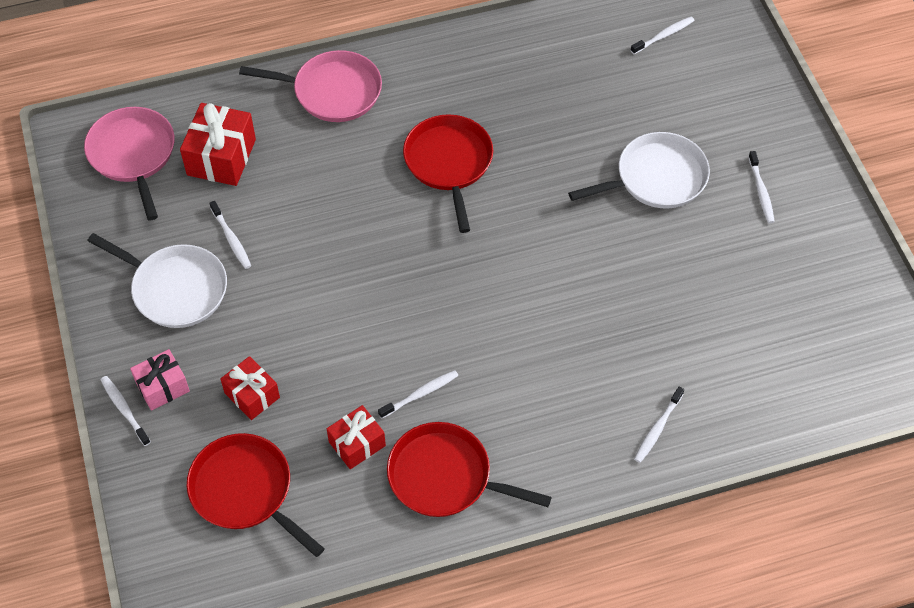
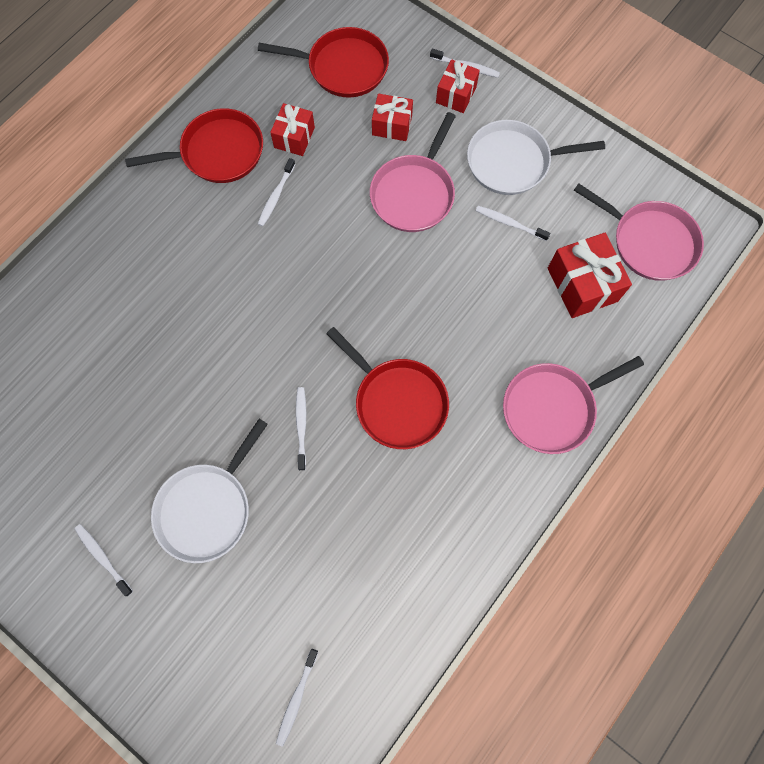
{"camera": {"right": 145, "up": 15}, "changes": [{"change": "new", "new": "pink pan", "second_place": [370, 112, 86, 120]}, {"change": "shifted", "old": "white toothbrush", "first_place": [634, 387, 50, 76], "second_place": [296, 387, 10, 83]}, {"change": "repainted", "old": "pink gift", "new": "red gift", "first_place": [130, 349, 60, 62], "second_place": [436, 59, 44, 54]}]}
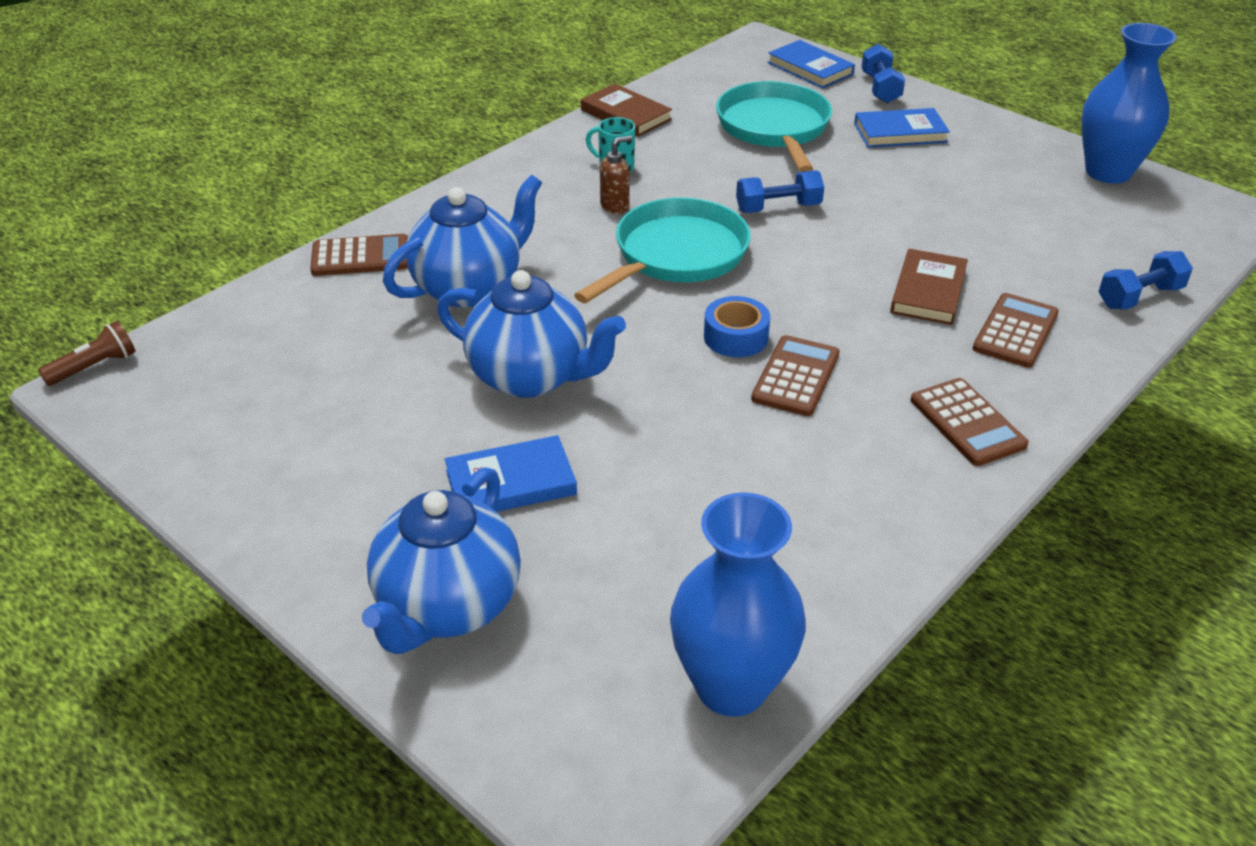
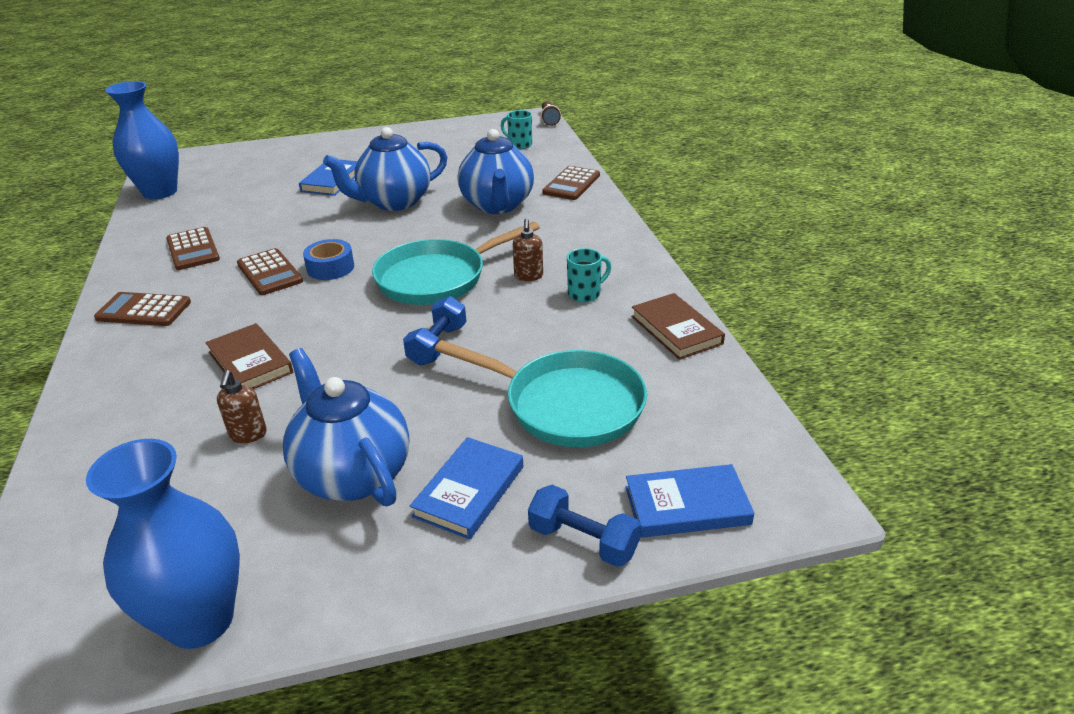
{"camera": {"right": 125, "up": -5}, "changes": [{"change": "gone", "old": "blue dumbbell", "first_place": [1098, 251, 95, 59]}, {"change": "new", "new": "brown soap dispenser", "second_place": [217, 370, 50, 73]}, {"change": "new", "new": "turquoise mug", "second_place": [501, 110, 31, 39]}, {"change": "shifted", "old": "blue teapot", "first_place": [362, 467, 159, 187], "second_place": [283, 348, 126, 158]}, {"change": "shifted", "old": "brown calculator", "first_place": [973, 293, 86, 75], "second_place": [166, 227, 54, 43]}, {"change": "rotated", "old": "turquoise pan", "first_place": [574, 198, 177, 105], "second_place": [372, 222, 168, 83], "degrees": 75}, {"change": "rotated", "old": "brown book", "first_place": [581, 84, 91, 53], "second_place": [631, 293, 94, 67], "degrees": 75}]}
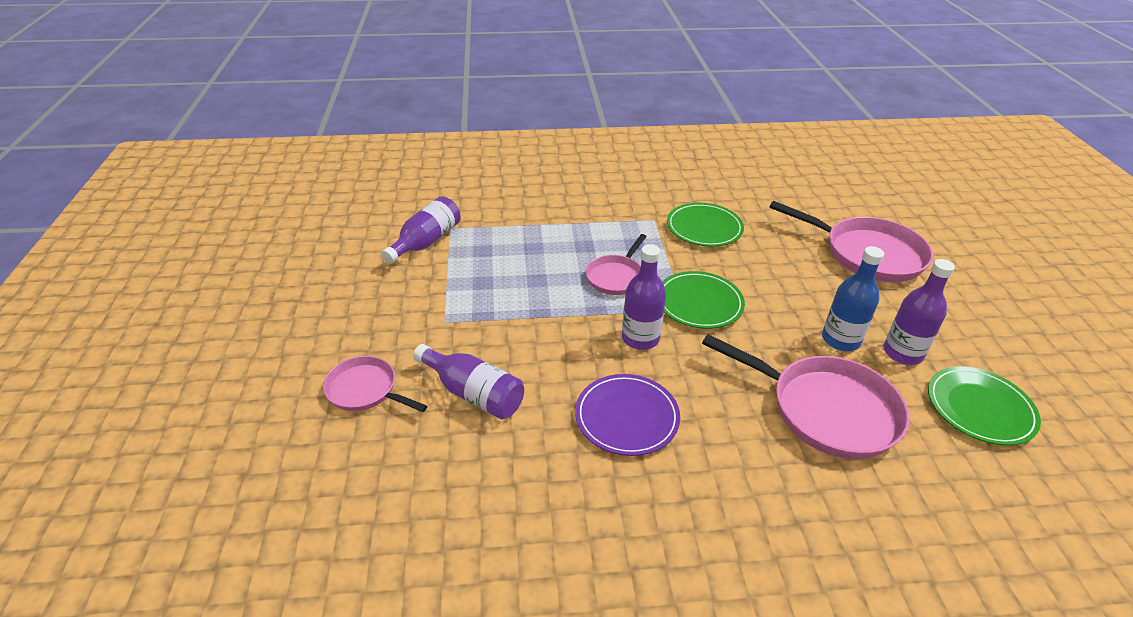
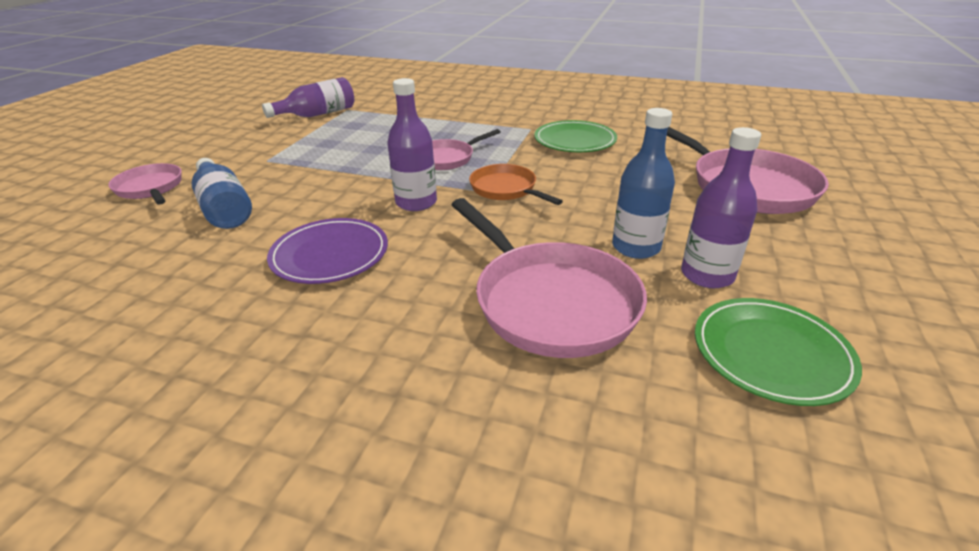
{"camera": {"right": 25, "up": -5}, "changes": [{"change": "swapped", "old": "green plate", "new": "orange pan", "first_place": [662, 271, 83, 58], "second_place": [469, 164, 94, 41]}, {"change": "repainted", "old": "purple bottle", "new": "blue bottle", "first_place": [413, 344, 111, 75], "second_place": [192, 158, 60, 71]}]}
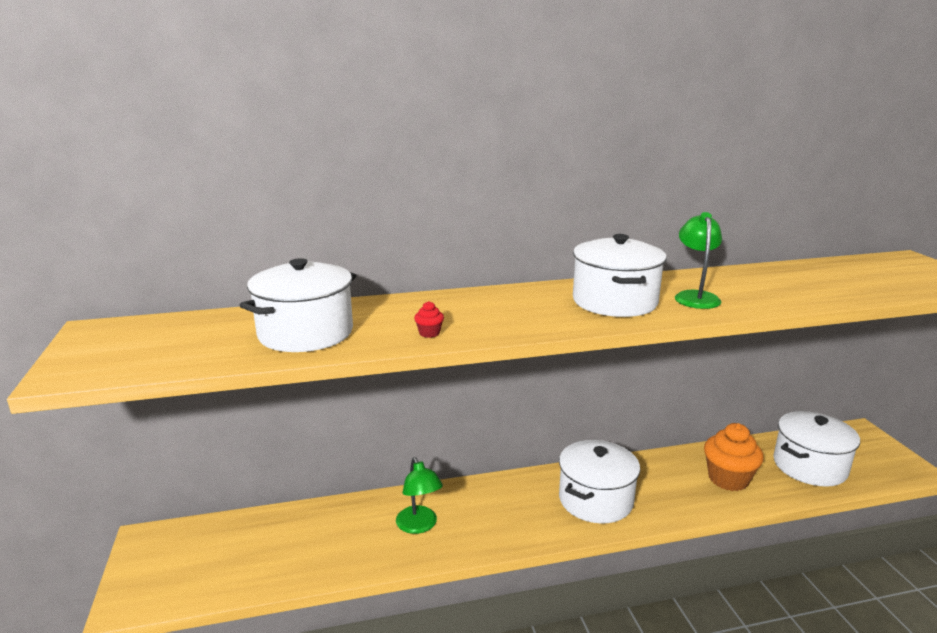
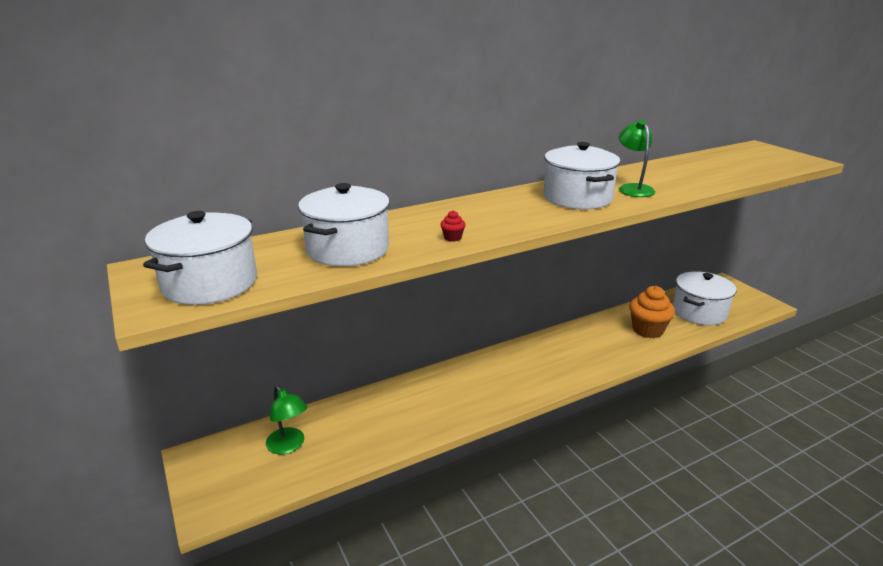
{"camera": {"right": -15, "up": 5}, "changes": [{"change": "shifted", "old": "green lamp", "first_place": [396, 457, 47, 77], "second_place": [266, 385, 41, 69]}, {"change": "shifted", "old": "white pot", "first_place": [559, 440, 81, 83], "second_place": [143, 211, 114, 94]}]}
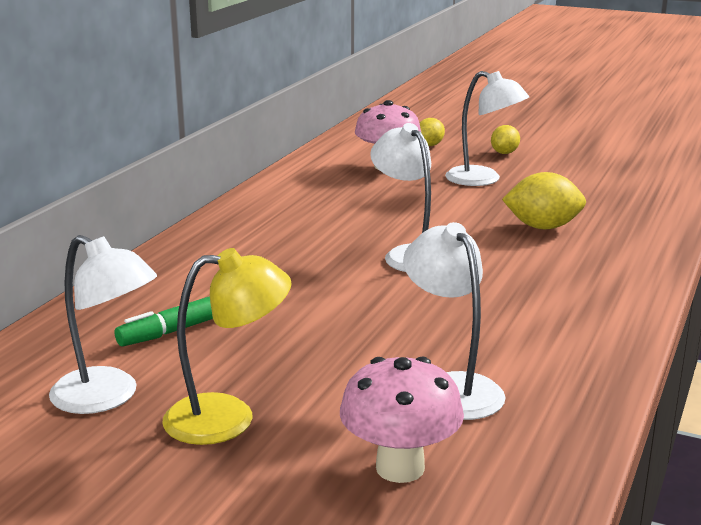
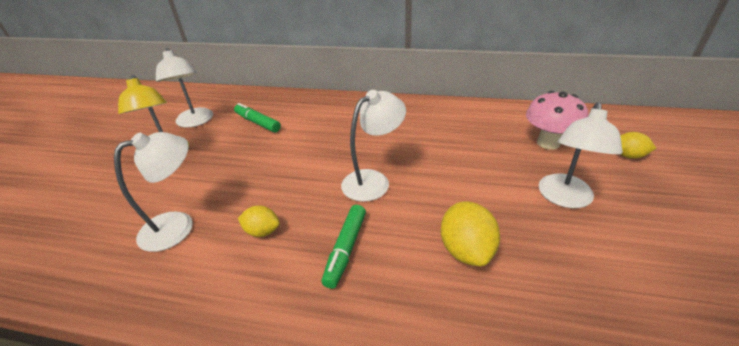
{"camera": {"right": 80, "up": 15}, "changes": [{"change": "gone", "old": "pink mushroom", "first_place": [340, 357, 124, 126]}, {"change": "new", "new": "green marker", "second_place": [321, 205, 45, 84]}, {"change": "shifted", "old": "yellow lemon", "first_place": [491, 125, 29, 29], "second_place": [238, 205, 42, 32]}, {"change": "rotated", "old": "white lamp", "first_place": [49, 235, 108, 179], "second_place": [156, 48, 57, 80], "degrees": -45}]}
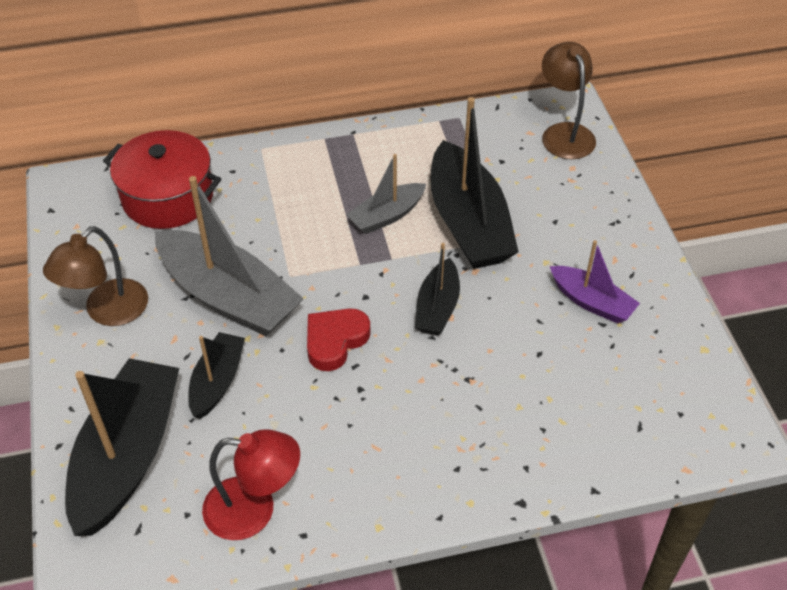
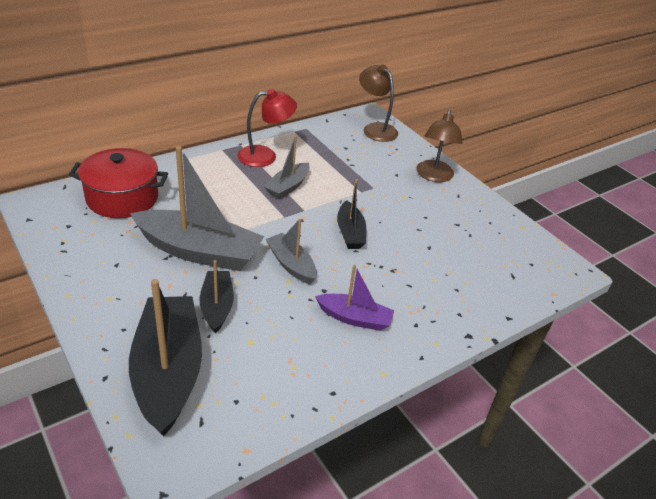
{"camera": {"right": -25, "up": -10}, "changes": [{"change": "gone", "old": "black boat", "first_place": [431, 97, 88, 172]}, {"change": "shifted", "old": "brown lamp", "first_place": [43, 226, 105, 100], "second_place": [417, 110, 46, 72]}, {"change": "shifted", "old": "red lamp", "first_place": [202, 429, 98, 111], "second_place": [237, 89, 60, 78]}, {"change": "shifted", "old": "purple boat", "first_place": [550, 240, 90, 84], "second_place": [315, 265, 79, 66]}, {"change": "swapped", "old": "red heart", "new": "grey boat", "first_place": [307, 308, 63, 63], "second_place": [266, 218, 51, 66]}]}
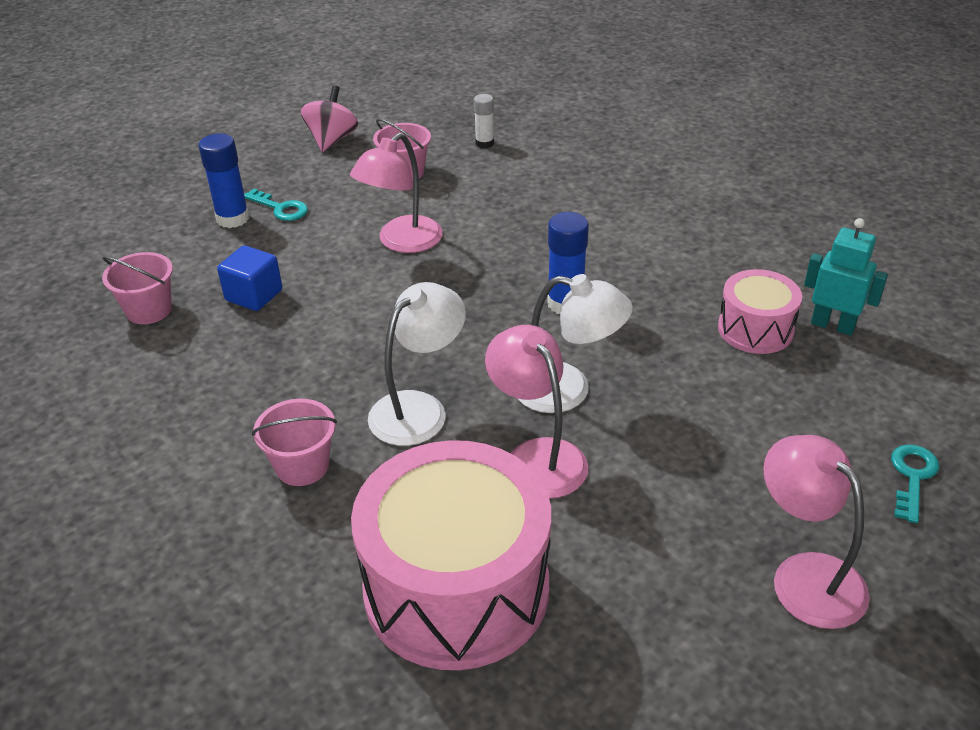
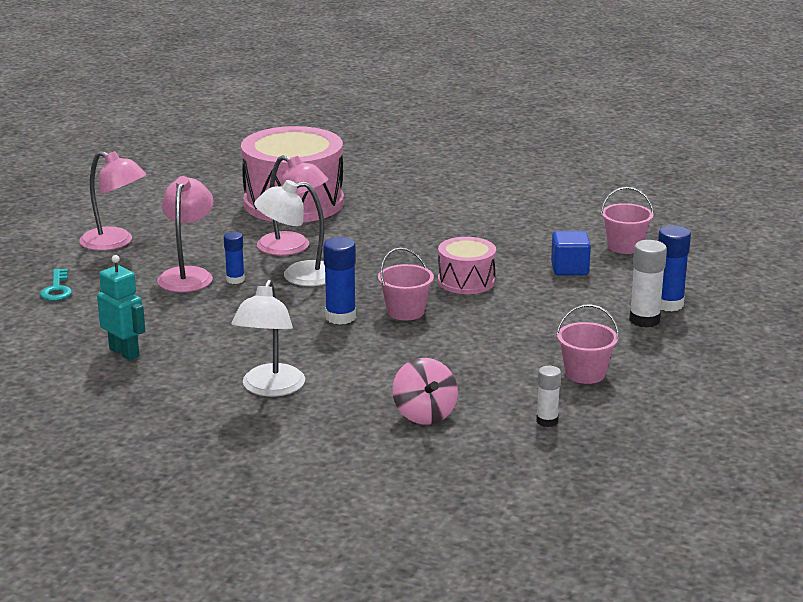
{"camera": {"right": 150, "up": -15}, "changes": [{"change": "new", "new": "blue glue stick", "second_place": [224, 232, 21, 52]}, {"change": "shifted", "old": "pink bucket", "first_place": [252, 399, 85, 87], "second_place": [378, 248, 56, 72]}, {"change": "shifted", "old": "pink spinning top", "first_place": [301, 85, 57, 67], "second_place": [392, 358, 66, 67]}, {"change": "shifted", "old": "pink lamp", "first_place": [350, 133, 93, 120], "second_place": [157, 176, 56, 116]}, {"change": "shifted", "old": "white lamp", "first_place": [368, 282, 98, 164], "second_place": [231, 280, 74, 117]}, {"change": "shifted", "old": "pink drum", "first_place": [718, 269, 84, 85], "second_place": [438, 237, 58, 57]}, {"change": "swapped", "old": "turquoise key", "new": "white glue stick", "first_place": [244, 189, 64, 32], "second_place": [629, 240, 38, 87]}, {"change": "rotated", "old": "turquoise robot", "first_place": [804, 218, 84, 118], "second_place": [97, 255, 48, 106], "degrees": -135}]}
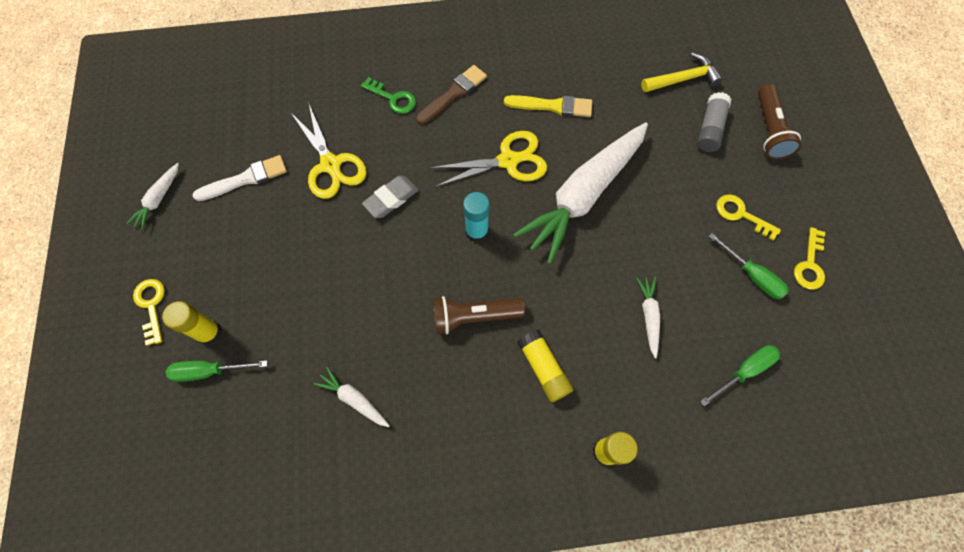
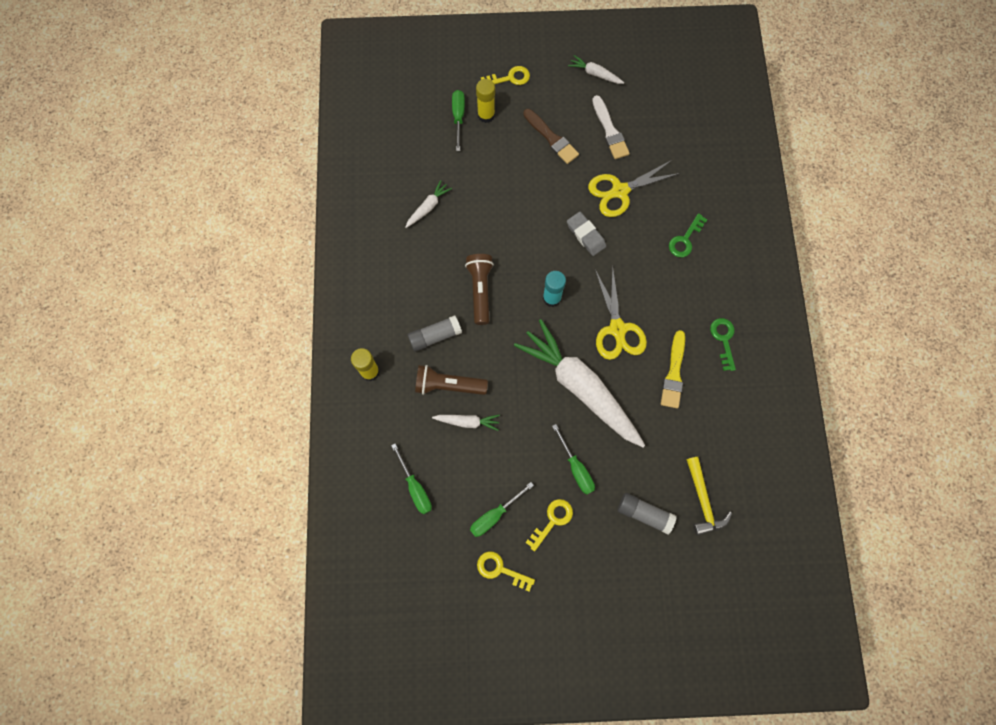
{"camera": {"right": 95, "up": 5}, "changes": [{"change": "new", "new": "green screwdriver", "second_place": [552, 424, 43, 70]}, {"change": "new", "new": "green key", "second_place": [710, 318, 26, 53]}, {"change": "shifted", "old": "brown brush", "first_place": [416, 65, 71, 60], "second_place": [523, 109, 56, 55]}, {"change": "shifted", "old": "brown flashlight", "first_place": [758, 84, 44, 76], "second_place": [415, 365, 73, 30]}, {"change": "repainted", "old": "yellow glue stick", "new": "grey glue stick", "first_place": [517, 330, 57, 72], "second_place": [408, 315, 54, 37]}]}
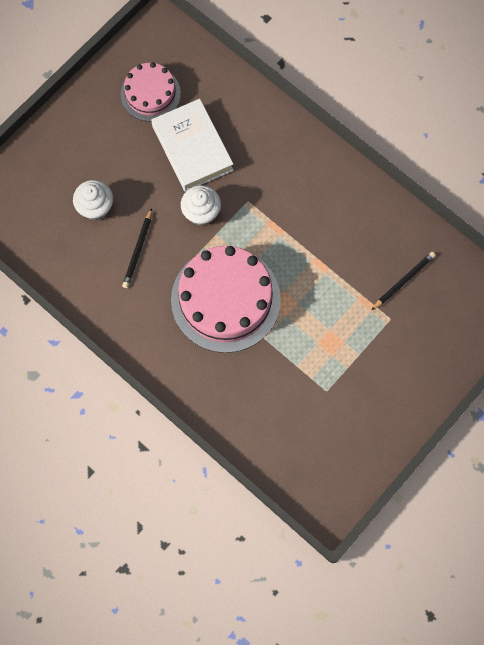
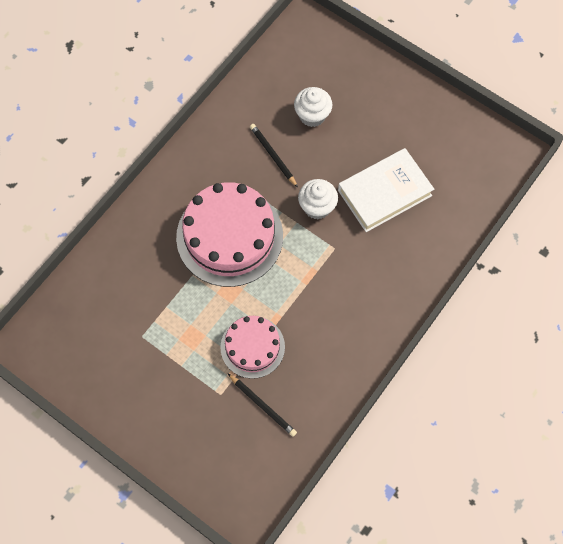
{"camera": {"right": 85, "up": -5}, "changes": [{"change": "shifted", "old": "pink cake", "first_place": [121, 62, 60, 59], "second_place": [220, 316, 65, 63]}, {"change": "rotated", "old": "black pencil", "first_place": [122, 209, 30, 79], "second_place": [250, 124, 48, 64], "degrees": 45}]}
